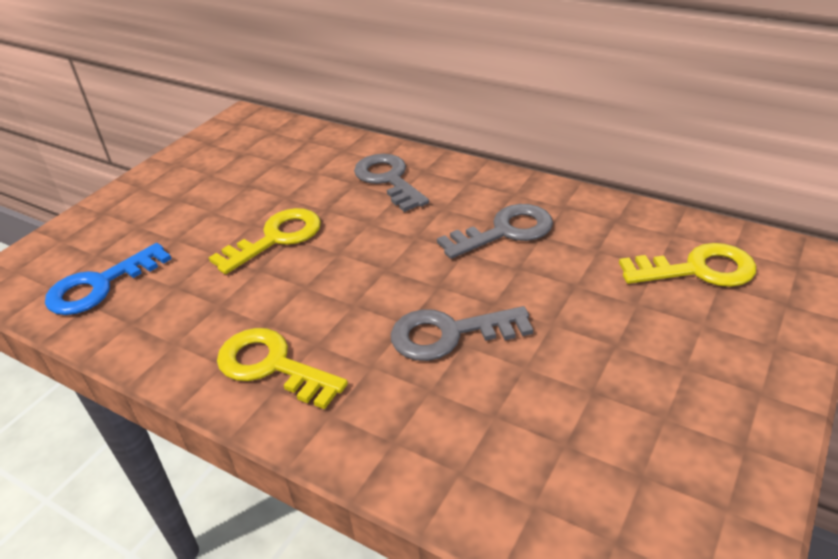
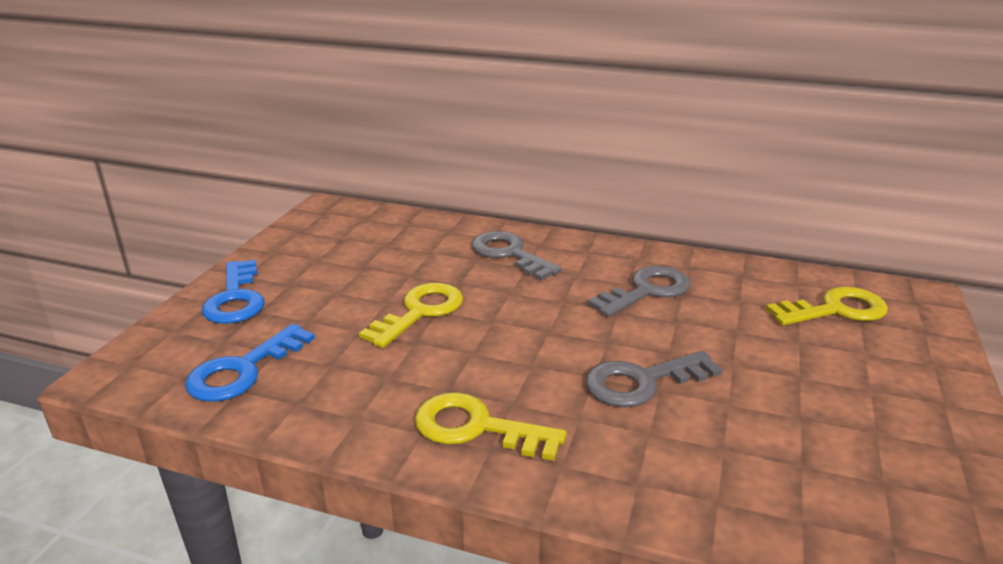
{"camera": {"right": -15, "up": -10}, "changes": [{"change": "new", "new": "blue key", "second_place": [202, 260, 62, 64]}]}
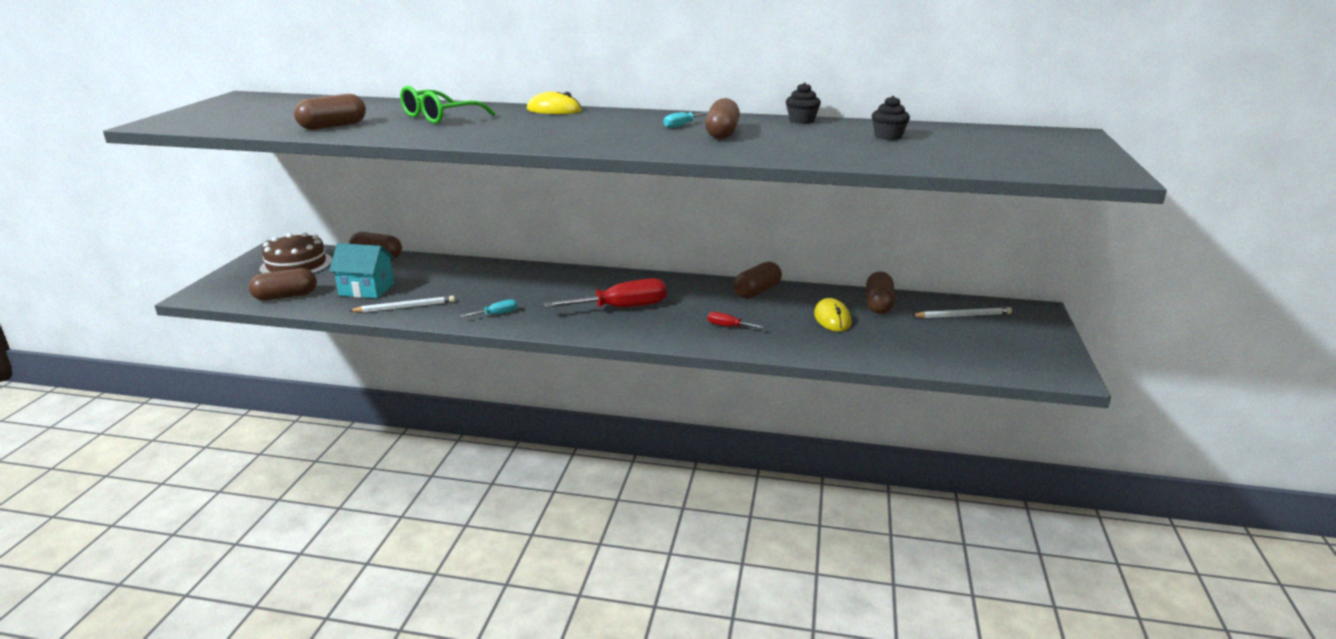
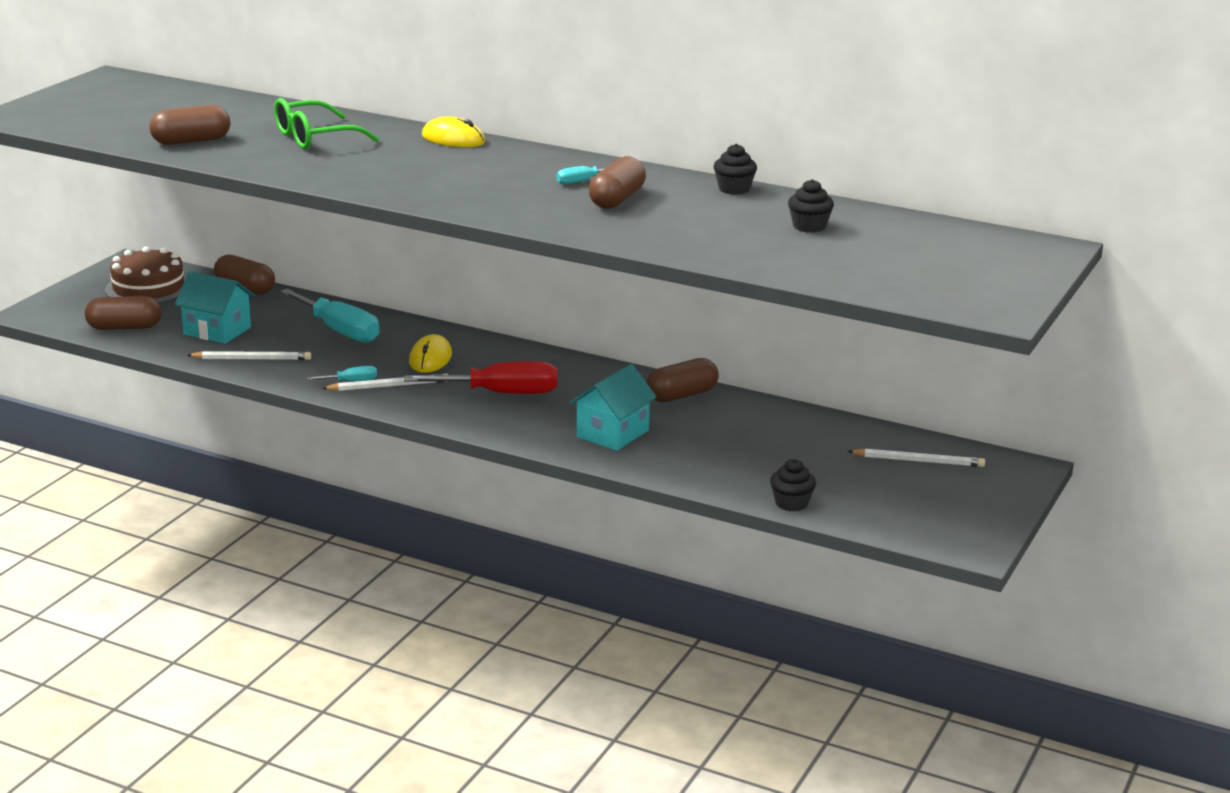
{"camera": {"right": 15, "up": 0}, "changes": [{"change": "gone", "old": "brown capsule", "first_place": [866, 272, 29, 42]}, {"change": "new", "new": "turquoise screwdriver", "second_place": [280, 289, 100, 54]}, {"change": "new", "new": "white pencil", "second_place": [322, 373, 126, 18]}, {"change": "new", "new": "black cupcake", "second_place": [770, 459, 46, 53]}, {"change": "shifted", "old": "yellow mouse", "first_place": [814, 298, 38, 34], "second_place": [409, 334, 43, 39]}, {"change": "swapped", "old": "red screwdriver", "new": "turquoise house", "first_place": [708, 312, 57, 17], "second_place": [570, 364, 87, 87]}]}
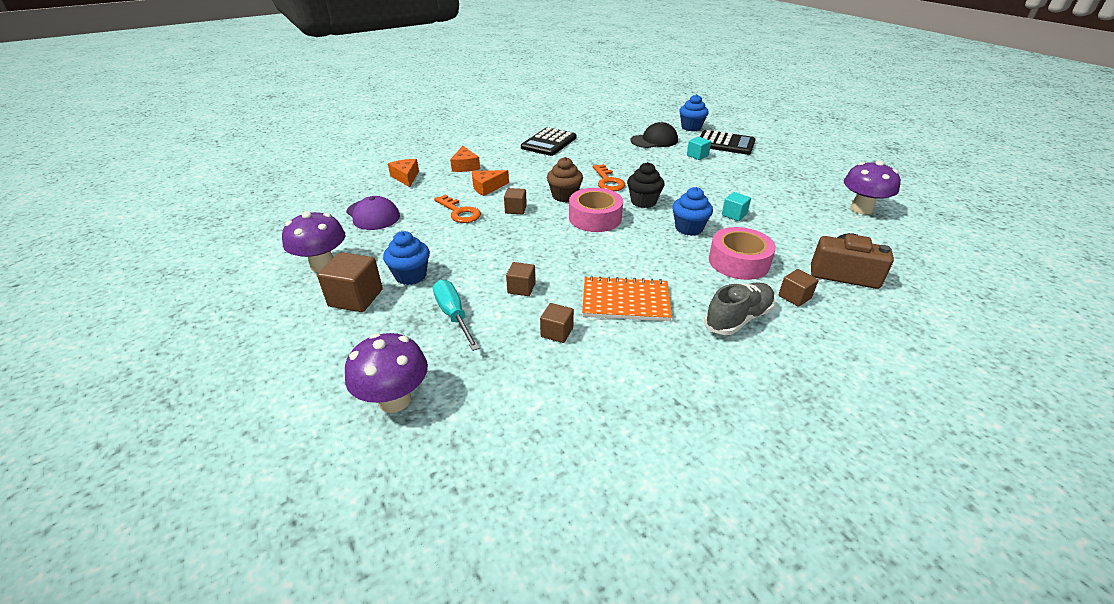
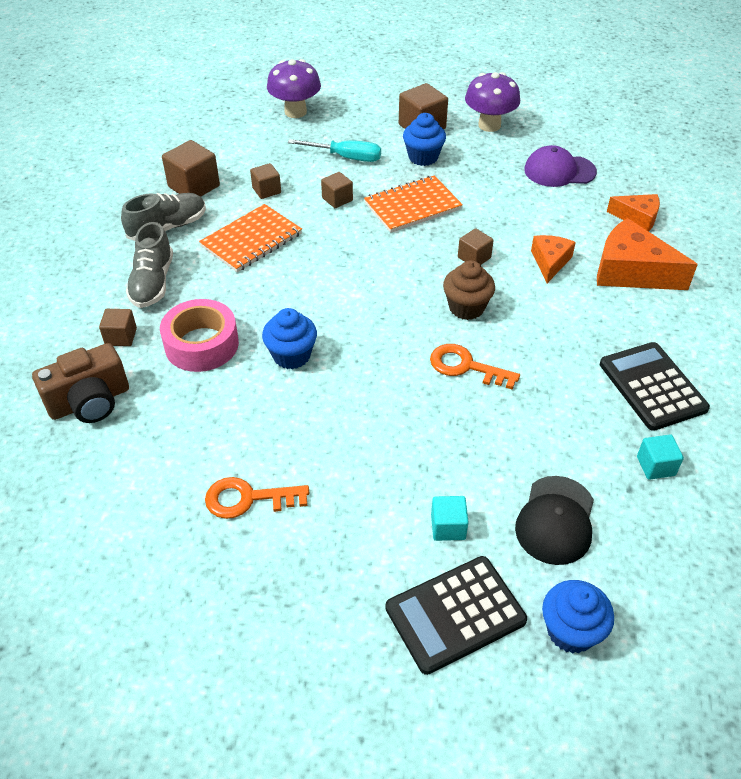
{"camera": {"right": 130, "up": 10}, "changes": [{"change": "gone", "old": "pink tape", "first_place": [569, 188, 54, 44]}, {"change": "gone", "old": "black cupcake", "first_place": [627, 162, 38, 46]}, {"change": "gone", "old": "purple mushroom", "first_place": [844, 161, 57, 54]}, {"change": "new", "new": "grey shoe", "second_place": [121, 193, 85, 48]}, {"change": "new", "new": "brown cube", "second_place": [162, 140, 58, 56]}, {"change": "new", "new": "orange notebook", "second_place": [364, 175, 99, 58]}, {"change": "shifted", "old": "orange key", "first_place": [434, 195, 47, 28], "second_place": [205, 477, 104, 42]}, {"change": "shifted", "old": "turquoise cube", "first_place": [722, 192, 29, 29], "second_place": [637, 434, 47, 46]}, {"change": "scaled", "old": "orange cheese", "first_place": [450, 146, 30, 26], "second_place": [597, 218, 101, 72], "factor": 1.73}]}
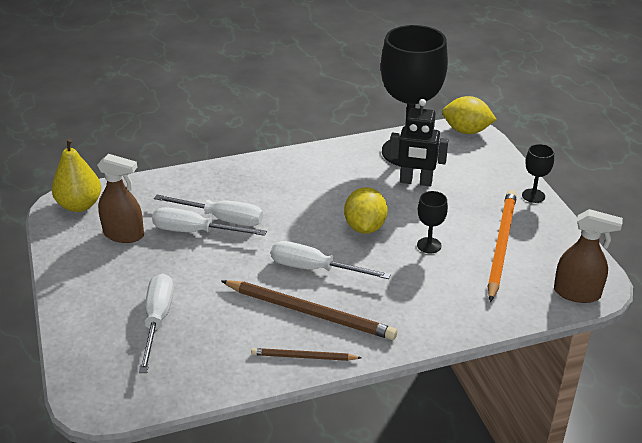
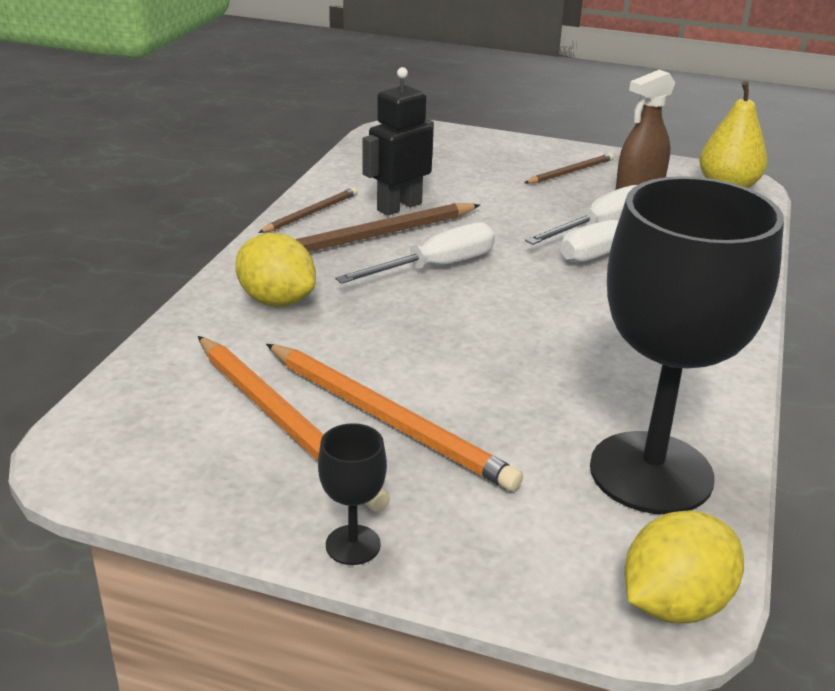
{"camera": {"right": 125, "up": -5}, "changes": [{"change": "gone", "old": "white screwdriver", "first_place": [139, 274, 35, 99]}, {"change": "gone", "old": "black goblet", "first_place": [417, 191, 31, 62]}, {"change": "gone", "old": "brown spray bottle", "first_place": [554, 209, 69, 94]}, {"change": "new", "new": "orange pencil", "second_place": [266, 344, 257, 147]}, {"change": "new", "new": "brown pencil", "second_place": [524, 153, 90, 31]}, {"change": "shifted", "old": "yellow lemon", "first_place": [344, 187, 44, 47], "second_place": [235, 233, 81, 73]}, {"change": "shifted", "old": "black robot", "first_place": [389, 99, 59, 87], "second_place": [362, 67, 72, 149]}]}
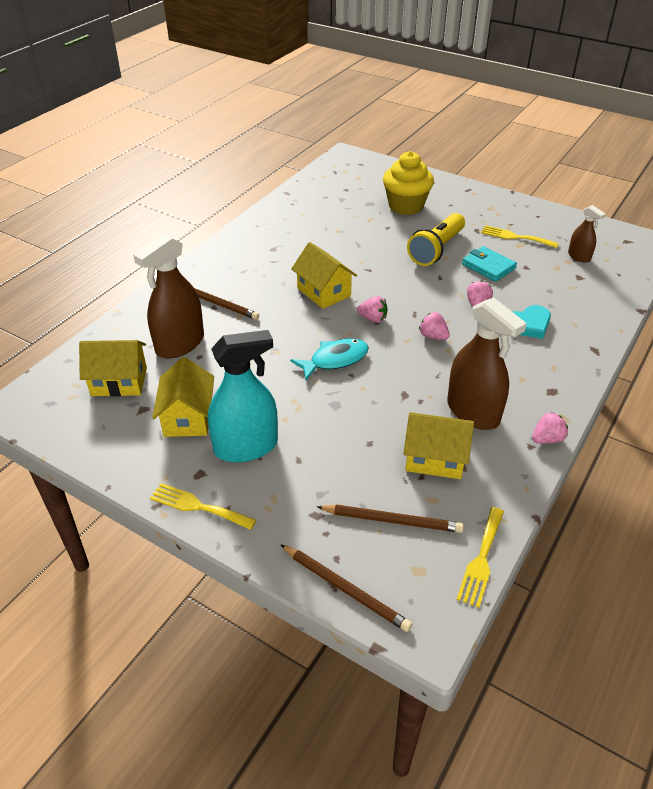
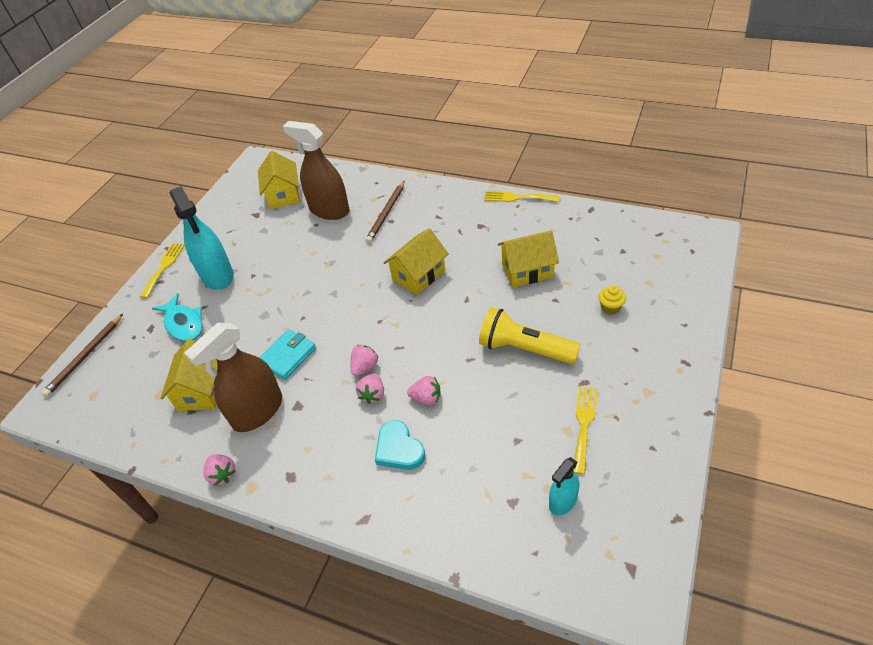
{"camera": {"right": 85, "up": 5}, "changes": [{"change": "gone", "old": "brown pencil", "first_place": [317, 505, 147, 28]}, {"change": "shifted", "old": "yellow house", "first_place": [152, 357, 62, 80], "second_place": [498, 230, 61, 57]}, {"change": "shifted", "old": "turquoise fish", "first_place": [290, 339, 79, 41], "second_place": [152, 293, 50, 48]}, {"change": "shifted", "old": "pink strawberry", "first_place": [357, 296, 31, 27], "second_place": [356, 373, 28, 31]}, {"change": "shifted", "old": "yellow fork", "first_place": [457, 507, 47, 101], "second_place": [484, 191, 76, 11]}, {"change": "shifted", "old": "turquoise wallet", "first_place": [462, 246, 55, 36], "second_place": [259, 329, 57, 51]}, {"change": "repainted", "old": "brown spray bottle", "new": "turquoise spray bottle", "first_place": [568, 205, 38, 58], "second_place": [549, 457, 30, 58]}, {"change": "scaled", "old": "yellow cupcake", "first_place": [383, 151, 51, 64], "second_place": [599, 285, 27, 30], "factor": 0.43}]}
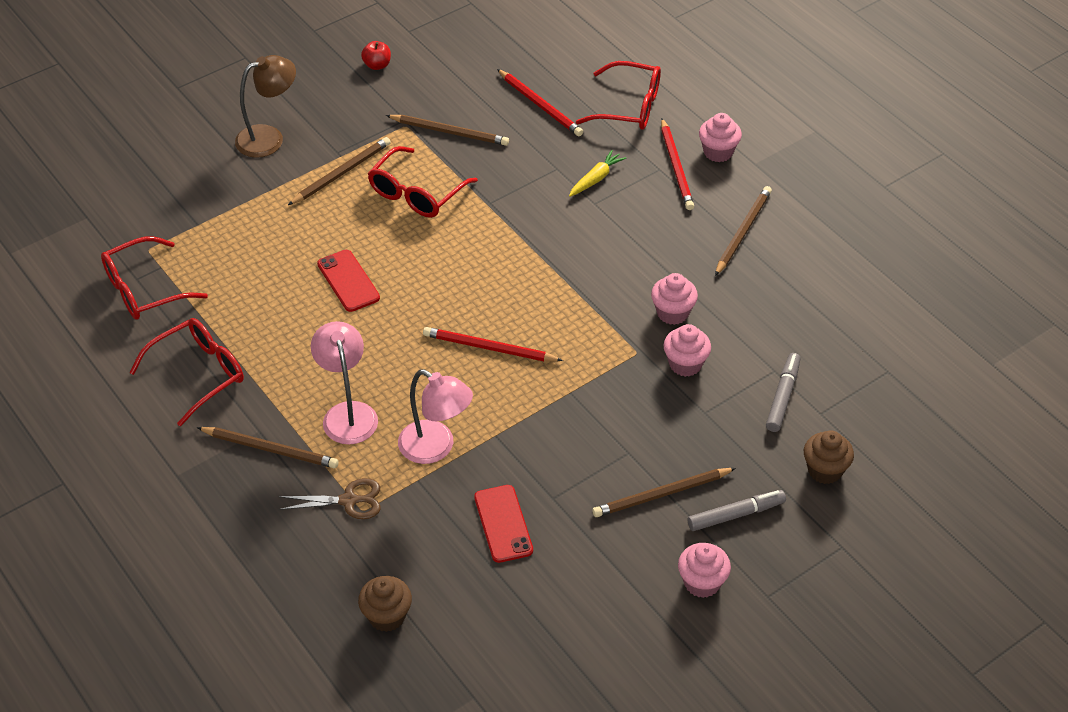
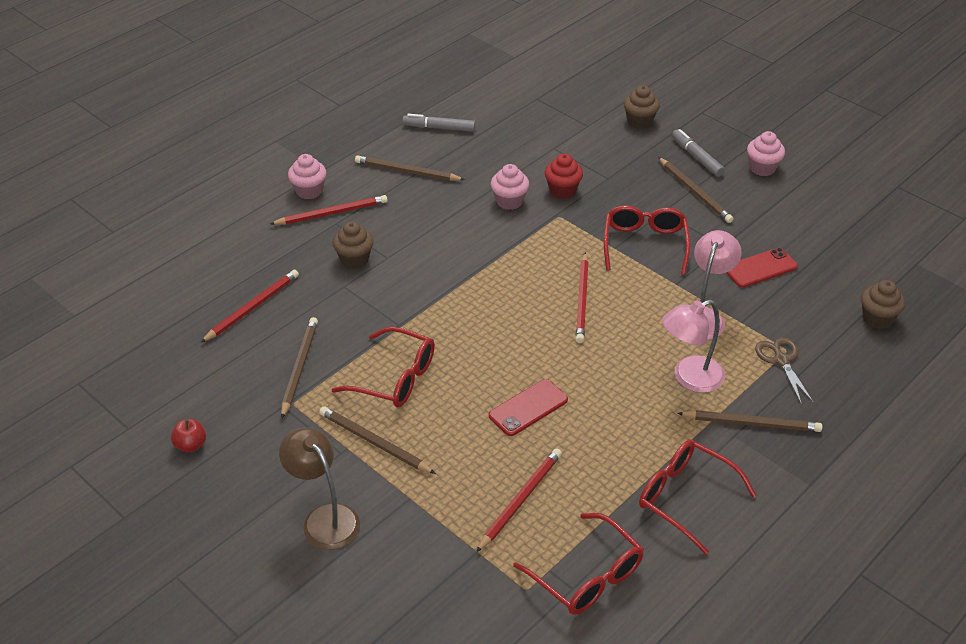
{"camera": {"right": -100, "up": -5}, "changes": [{"change": "new", "new": "red pencil", "second_place": [476, 448, 86, 105]}, {"change": "shifted", "old": "red glasses", "first_place": [576, 61, 85, 69], "second_place": [604, 205, 86, 70]}, {"change": "shifted", "old": "grey marker", "first_place": [766, 353, 34, 79], "second_place": [402, 114, 74, 18]}, {"change": "swapped", "old": "yellow carrot", "new": "brown cupcake", "first_place": [569, 150, 57, 47], "second_place": [332, 221, 42, 48]}, {"change": "repainted", "old": "pink cupcake", "new": "red cupcake", "first_place": [664, 324, 47, 53], "second_place": [545, 153, 38, 46]}, {"change": "rotated", "old": "brown pencil", "first_place": [197, 427, 142, 41], "second_place": [677, 410, 145, 22], "degrees": 90}]}
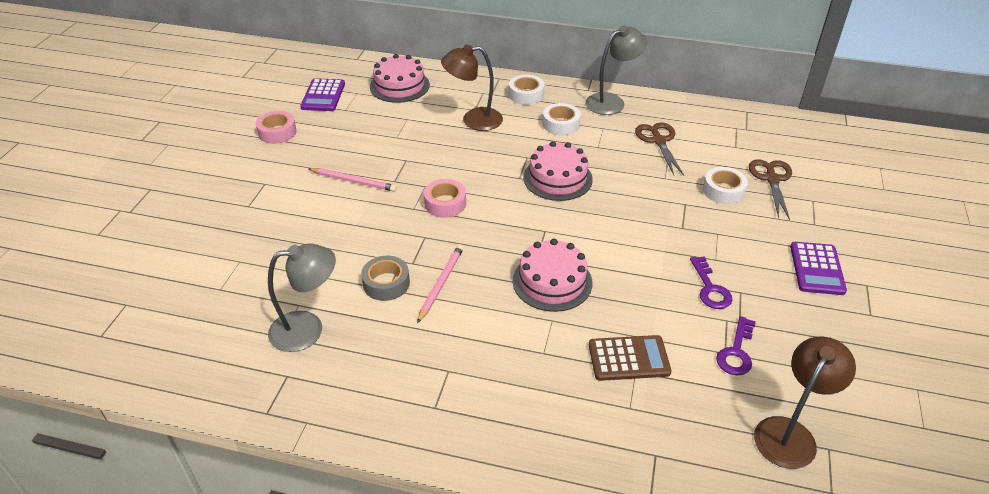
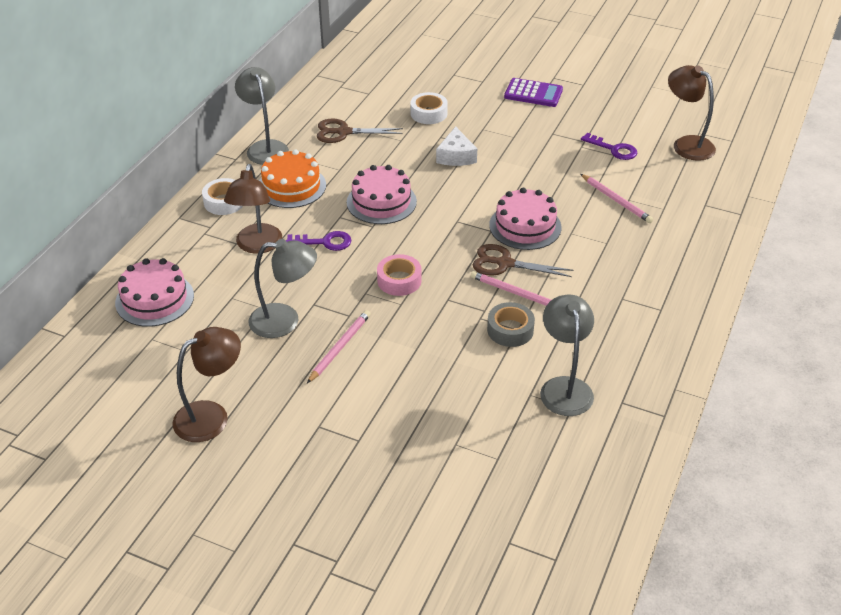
{"camera": {"right": -80, "up": 0}, "changes": [{"change": "gone", "old": "purple calculator", "first_place": [300, 78, 45, 33]}, {"change": "new", "new": "grey lamp", "second_place": [249, 239, 68, 99]}, {"change": "new", "new": "white cheese", "second_place": [436, 126, 41, 40]}, {"change": "shifted", "old": "purple key", "first_place": [690, 256, 43, 53], "second_place": [286, 231, 66, 20]}, {"change": "shifted", "old": "brown scissors", "first_place": [749, 159, 43, 61], "second_place": [472, 244, 101, 33]}, {"change": "swapped", "old": "pink tape", "new": "brown lamp", "first_place": [256, 111, 41, 33], "second_place": [172, 327, 69, 115]}, {"change": "swapped", "old": "white tape", "new": "orange cake", "first_place": [543, 103, 38, 32], "second_place": [259, 149, 67, 59]}, {"change": "swapped", "old": "brown calculator", "new": "pink pencil", "first_place": [589, 335, 83, 46], "second_place": [581, 174, 72, 49]}]}
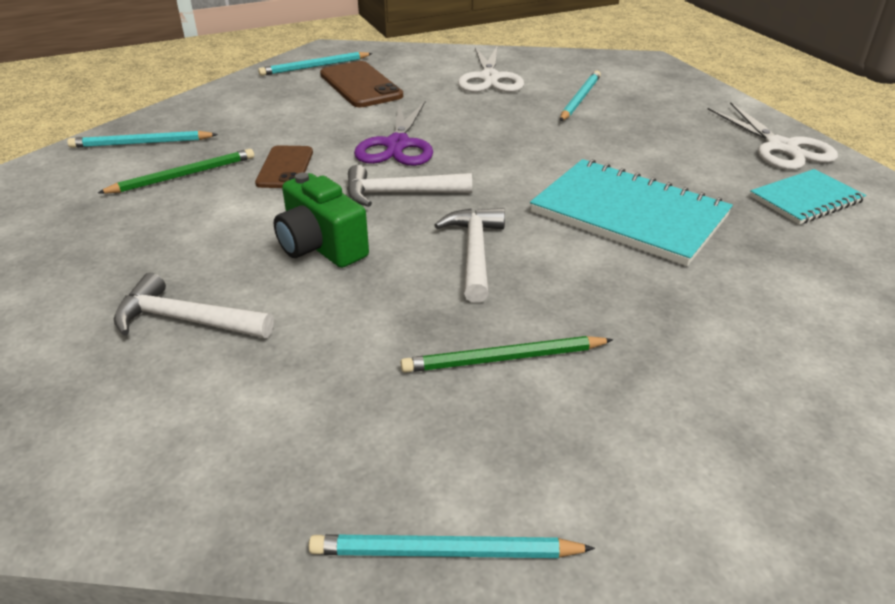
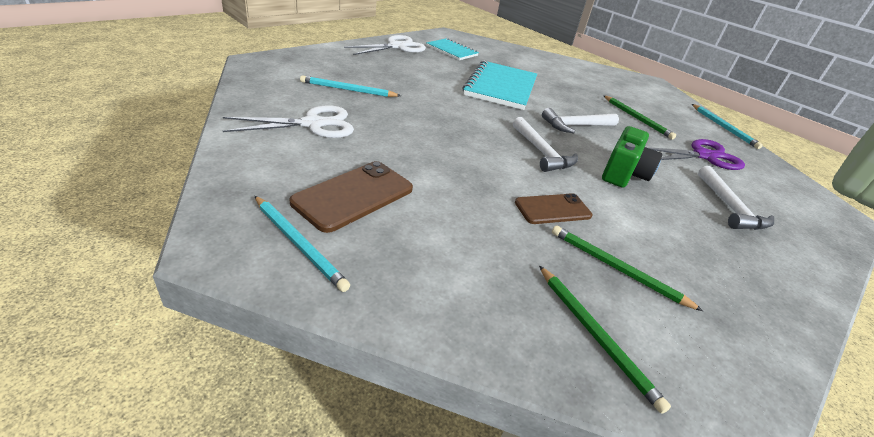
{"camera": {"right": -115, "up": 0}, "changes": [{"change": "shifted", "old": "purple scissors", "first_place": [354, 101, 79, 65], "second_place": [646, 139, 99, 31]}, {"change": "repainted", "old": "turquoise pencil", "new": "green pencil", "first_place": [67, 131, 151, 17], "second_place": [539, 266, 132, 148]}]}
